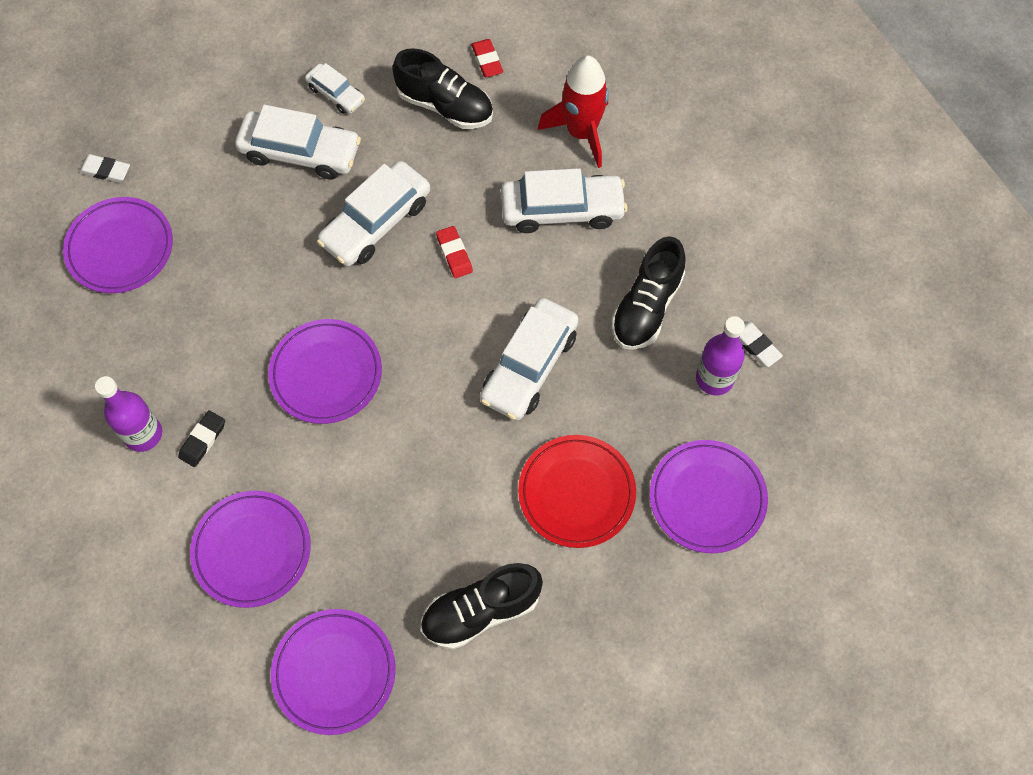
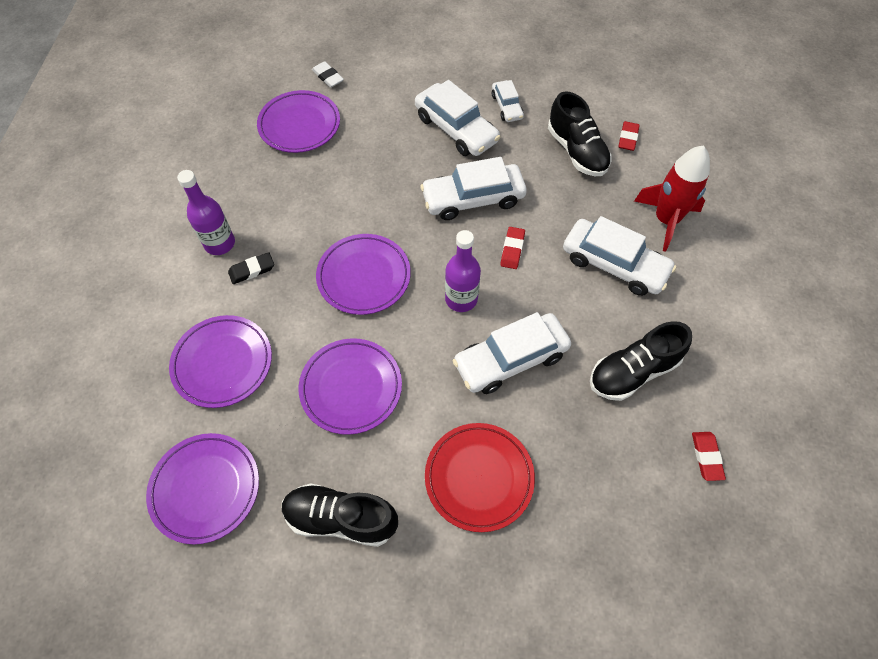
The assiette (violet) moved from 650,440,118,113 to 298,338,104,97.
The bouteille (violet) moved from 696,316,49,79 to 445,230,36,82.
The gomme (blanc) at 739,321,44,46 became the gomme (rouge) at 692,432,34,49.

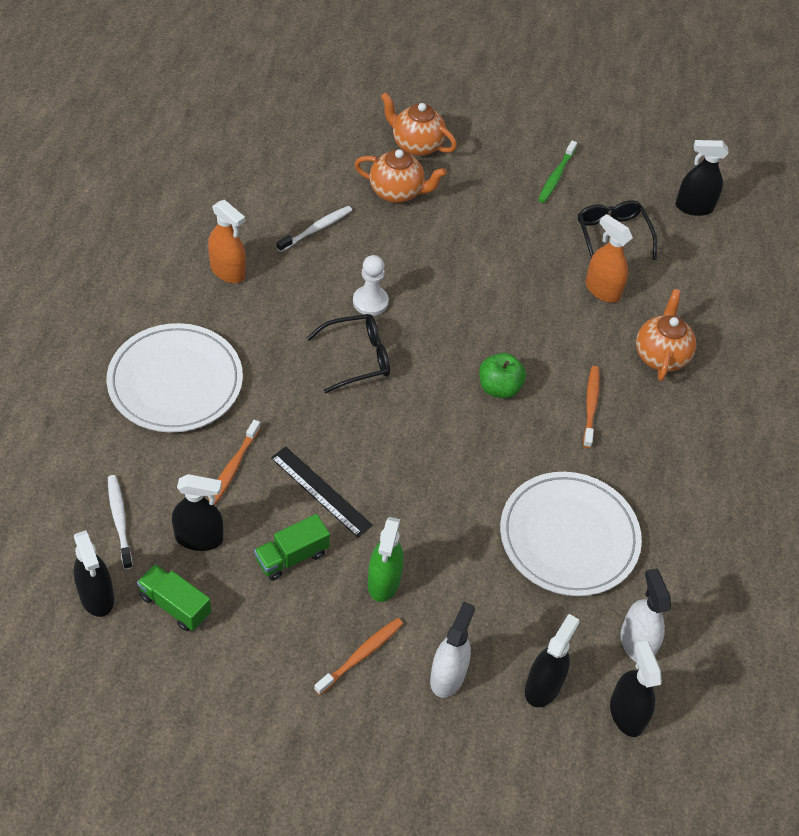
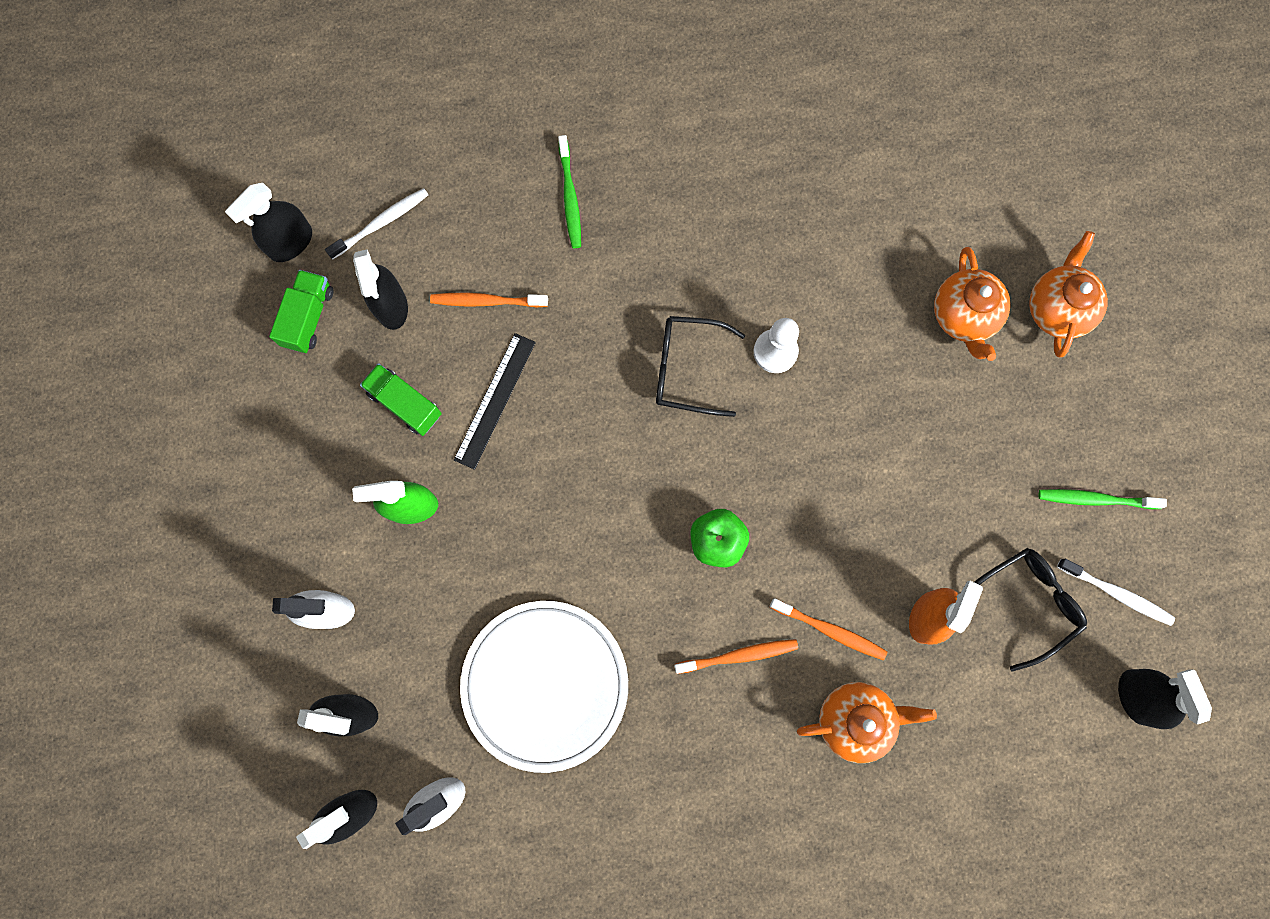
The assiette (blanc) at 107,323,136,110 was replaced by the brosse à dents (vert) at 558,135,23,113.
The lunettes (noir) at 307,314,83,79 turned 135 degrees clockwise.
The brosse à dents (orange) moved from 314,618,89,77 to 770,598,117,63.
The brosse à dents (blanc) moved from 277,206,75,46 to 1057,559,118,67.
The vaporisateur (orange) at 208,200,38,83 disappeared.

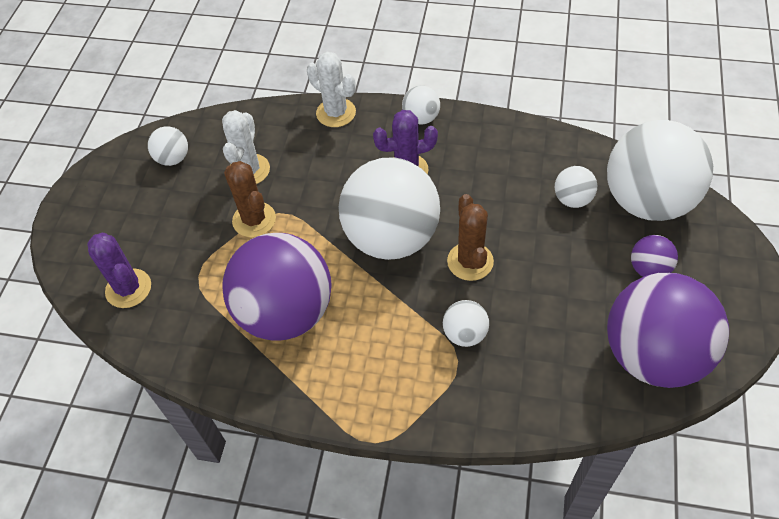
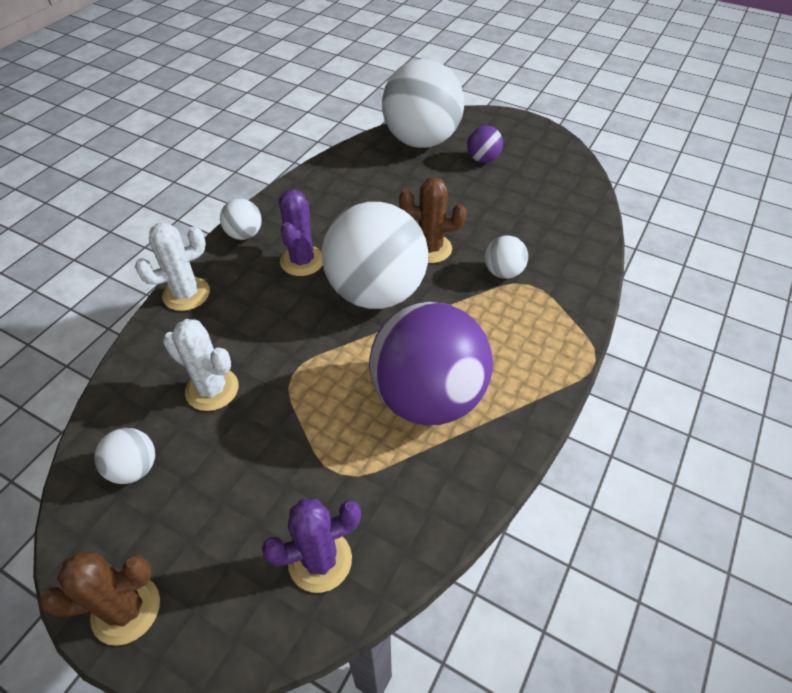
The cactus (marron) moved from 224,161,52,76 to 39,551,121,95.
The balle (blanc) at 555,166,42,42 disappeared.
The balle (violet) at 607,273,122,115 disappeared.

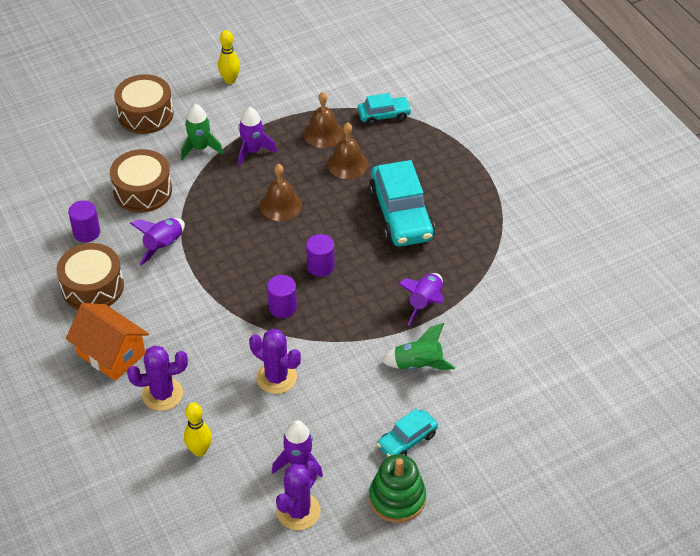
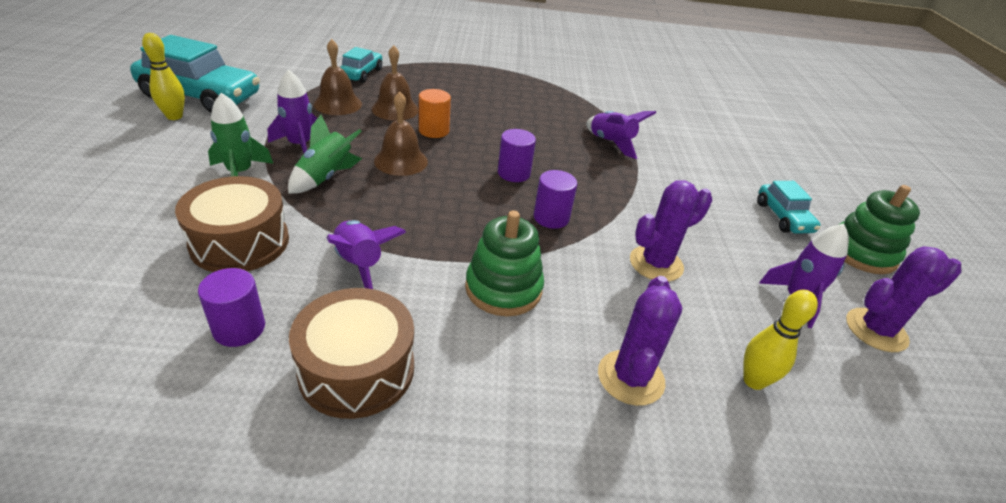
The voiture (turquoise) moved from 369,160,66,87 to 130,35,130,78.
The fusée (vert) moved from 381,323,74,47 to 288,115,74,79.
The cylindre (orange) at 419,89,32,49 appeared.
The jouet à empiler (vert) at 465,210,79,106 appeared.
The cactus (violet) at 276,461,45,69 turned 75 degrees counterclockwise.
The maison (orange) at 66,303,83,78 disappeared.
The tambour (marron) at 114,74,59,60 disappeared.

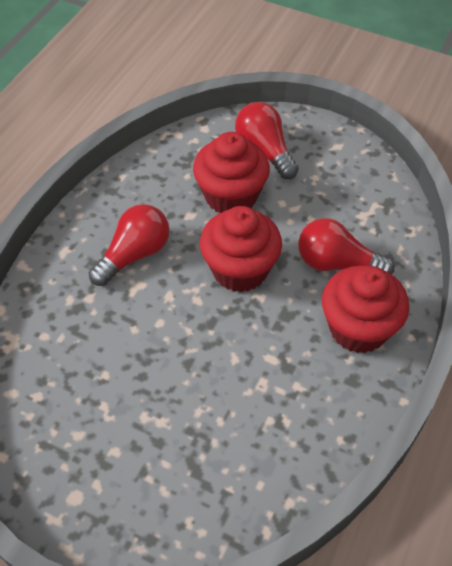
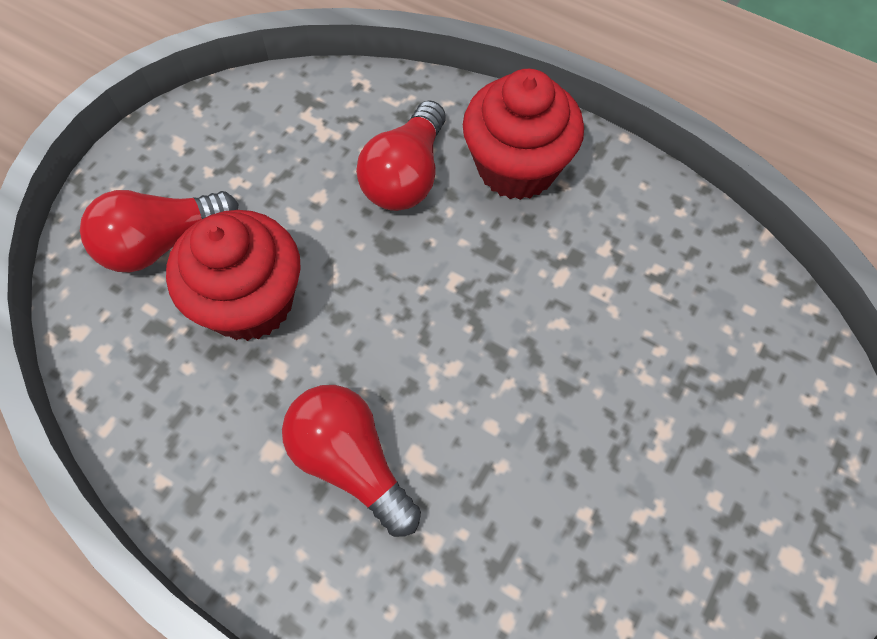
The muffin (rouge) at 200,206,82,86 disappeared.

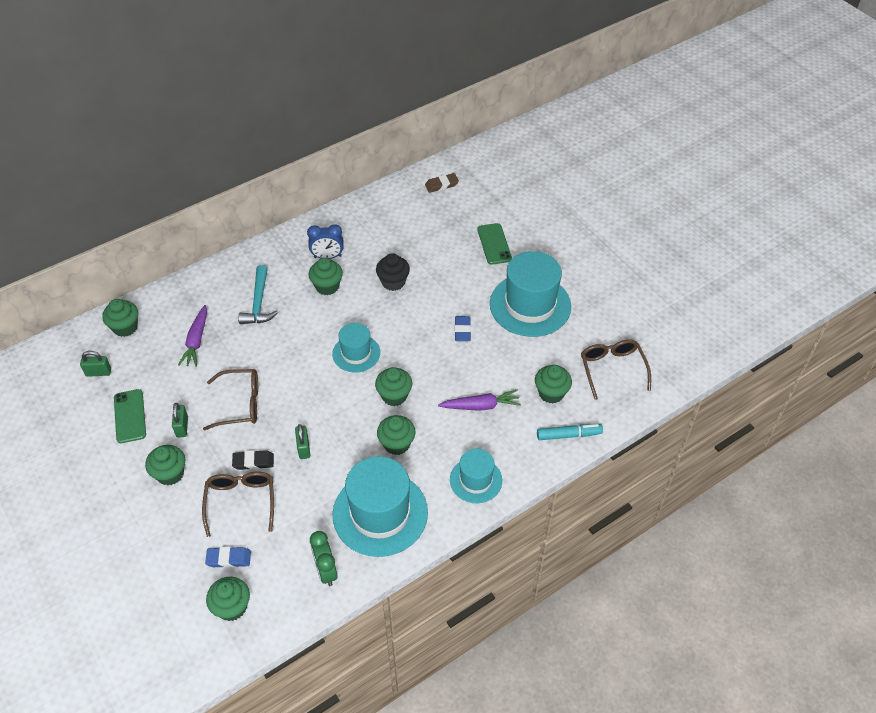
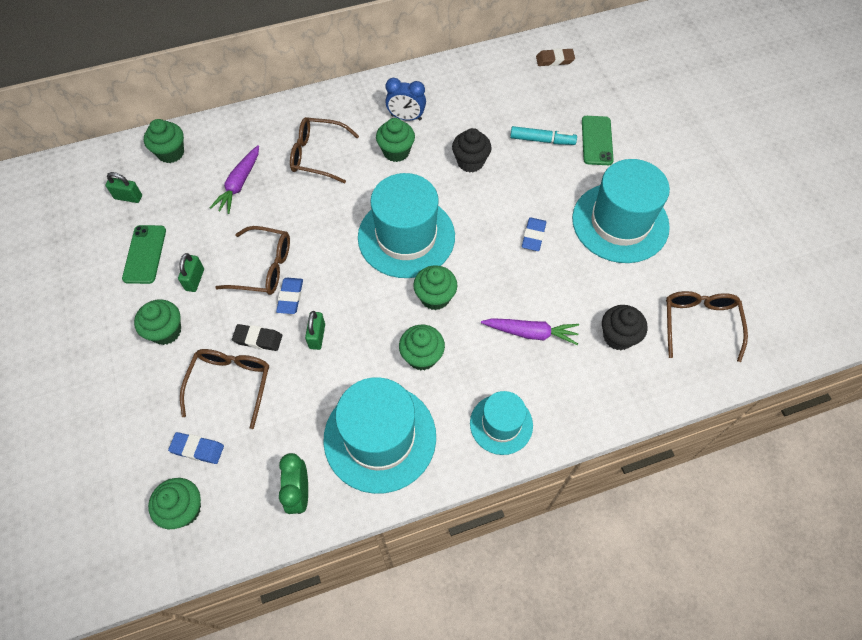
The gomme (bleu) at 276,278,27,36 appeared.
The marteau (turquoise) at 238,265,40,59 was replaced by the lunettes (marron) at 290,117,69,66.
The chapeau (turquoise) at 332,323,48,50 changed to 1.77 times the size.
The feutre (turquoise) moved from 537,424,66,16 to 510,126,67,19.
The muffin (vert) at 535,365,37,39 became the muffin (noir) at 602,305,45,45.

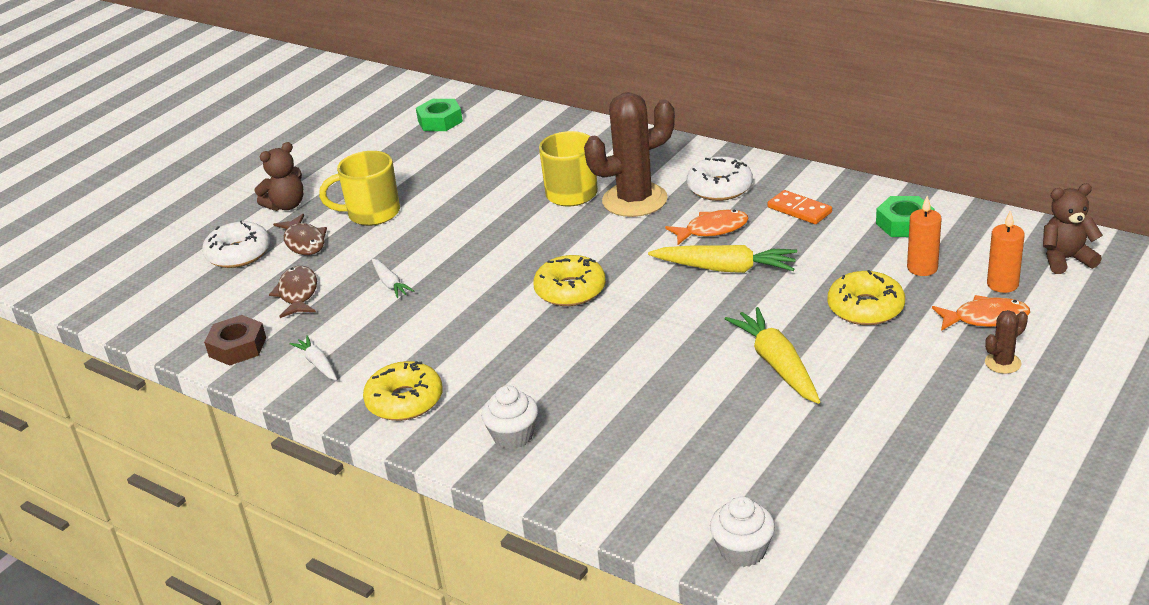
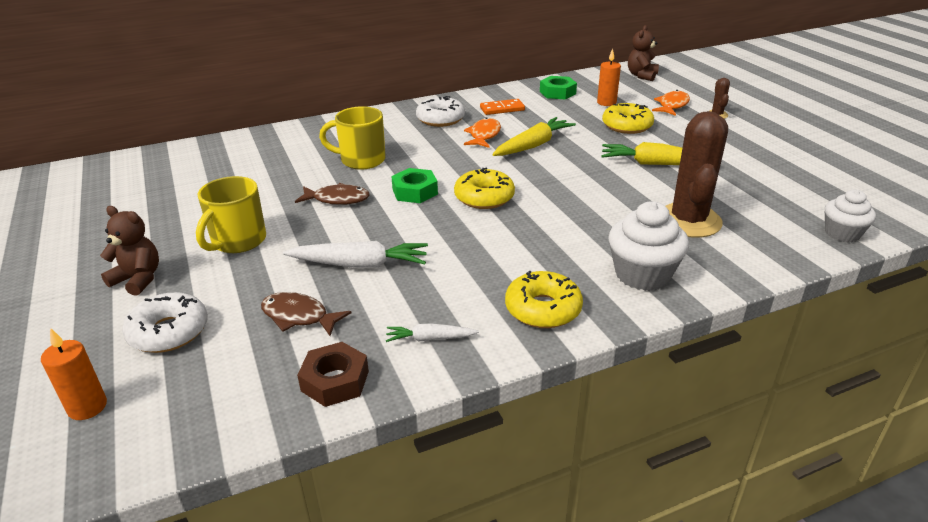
The bougie (orange) moved from 987,210,38,83 to 41,328,66,92.
The ours en peluche (marron) at 255,142,49,69 turned 60 degrees counterclockwise.
The carotte (blanc) at 372,259,42,39 changed to 1.80 times the size.
The poisson (marron) moved from 273,214,54,41 to 295,183,75,22.
The écrou (vert) moved from 416,99,47,32 to 391,168,47,35.
The muffin (blanc) at 481,385,57,64 changed to 1.54 times the size.
The cactus (marron) moved from 584,92,91,125 to 666,111,62,127.

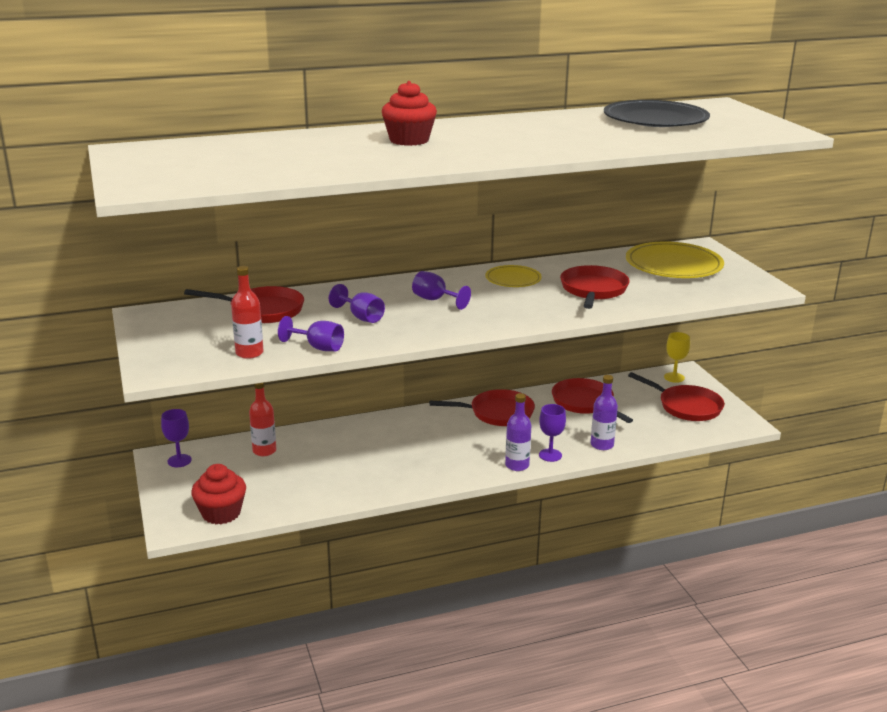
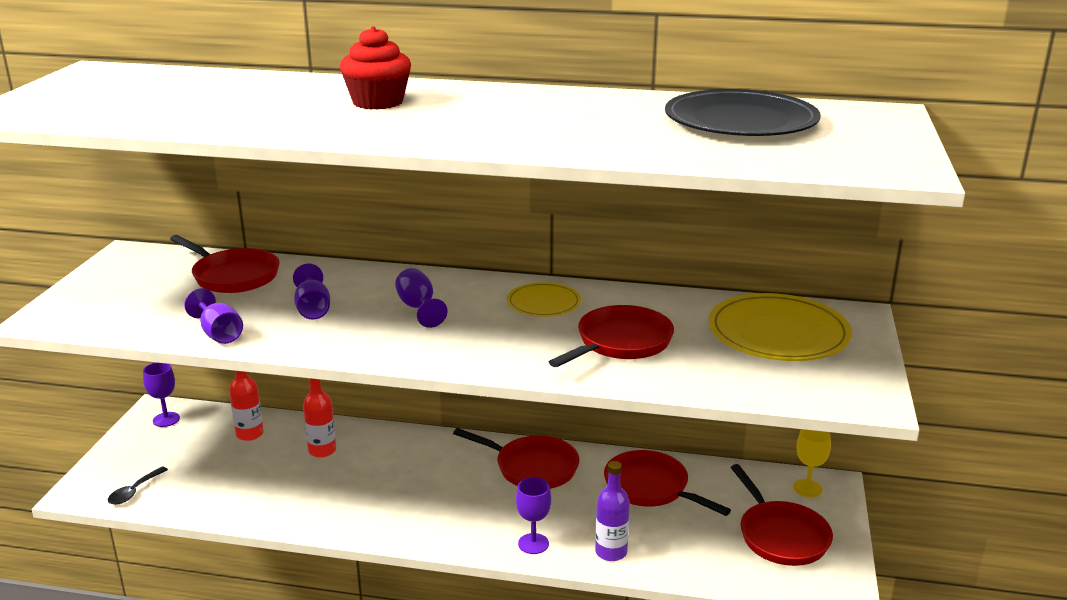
The muffin (rouge) at 191,464,55,60 was replaced by the cuillère (noir) at 108,467,60,38.
The bouteille (rouge) moved from 231,266,33,93 to 303,378,33,80.
The poêle (rouge) at 552,378,81,45 turned 45 degrees counterclockwise.
The bouteille (violet) at 505,393,26,78 disappeared.

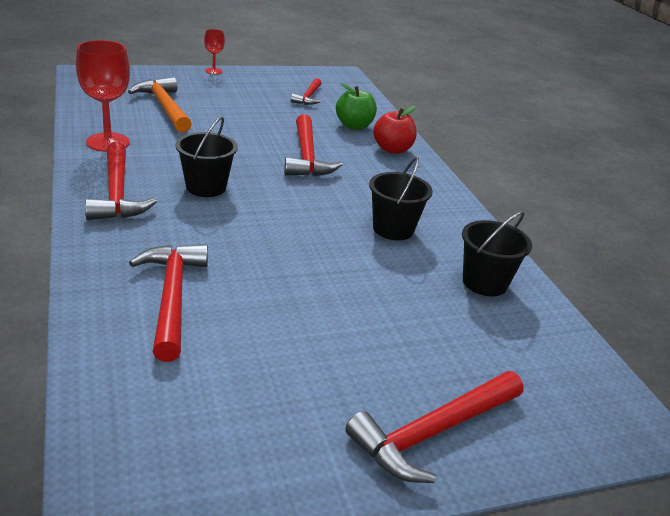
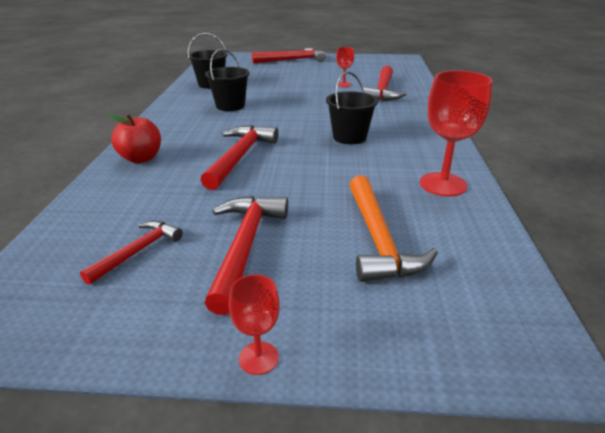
The marteau (rouge) moved from 85,142,72,78 to 205,196,83,119.
The verre à pied (rouge) at 336,47,18,40 appeared.
The pomme (vert) at 336,83,41,47 disappeared.

